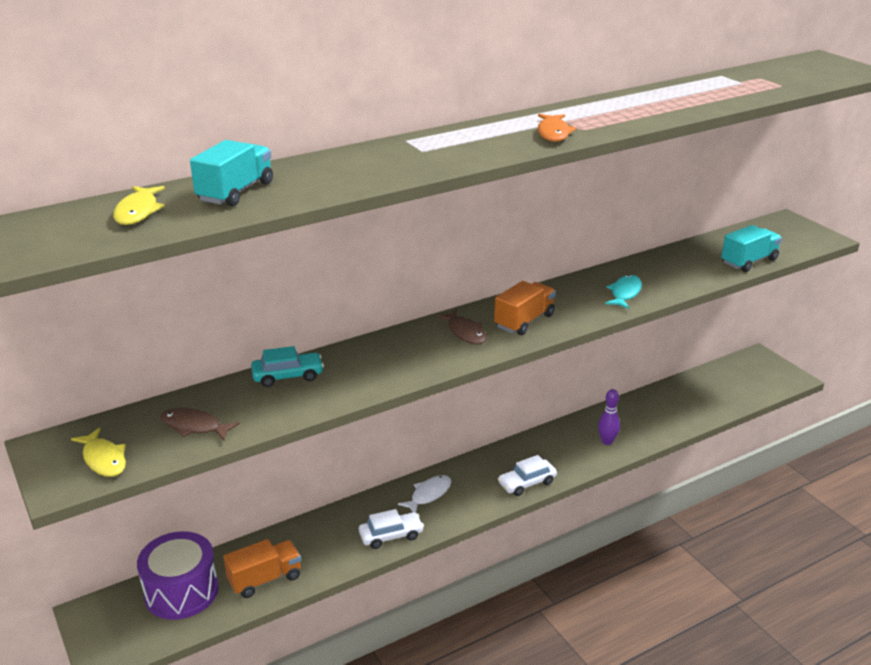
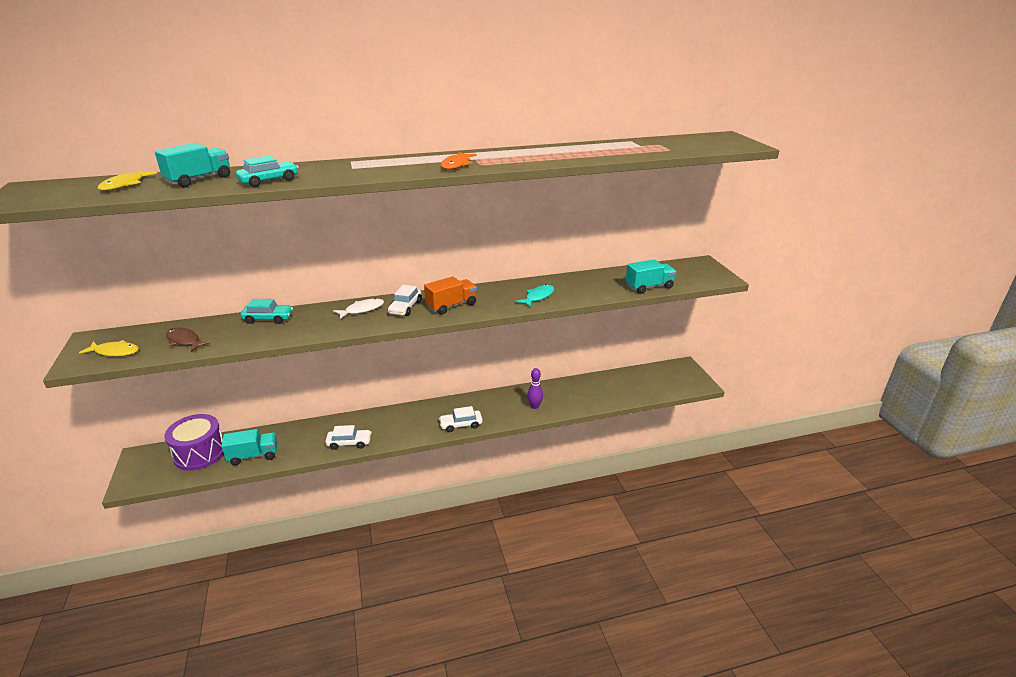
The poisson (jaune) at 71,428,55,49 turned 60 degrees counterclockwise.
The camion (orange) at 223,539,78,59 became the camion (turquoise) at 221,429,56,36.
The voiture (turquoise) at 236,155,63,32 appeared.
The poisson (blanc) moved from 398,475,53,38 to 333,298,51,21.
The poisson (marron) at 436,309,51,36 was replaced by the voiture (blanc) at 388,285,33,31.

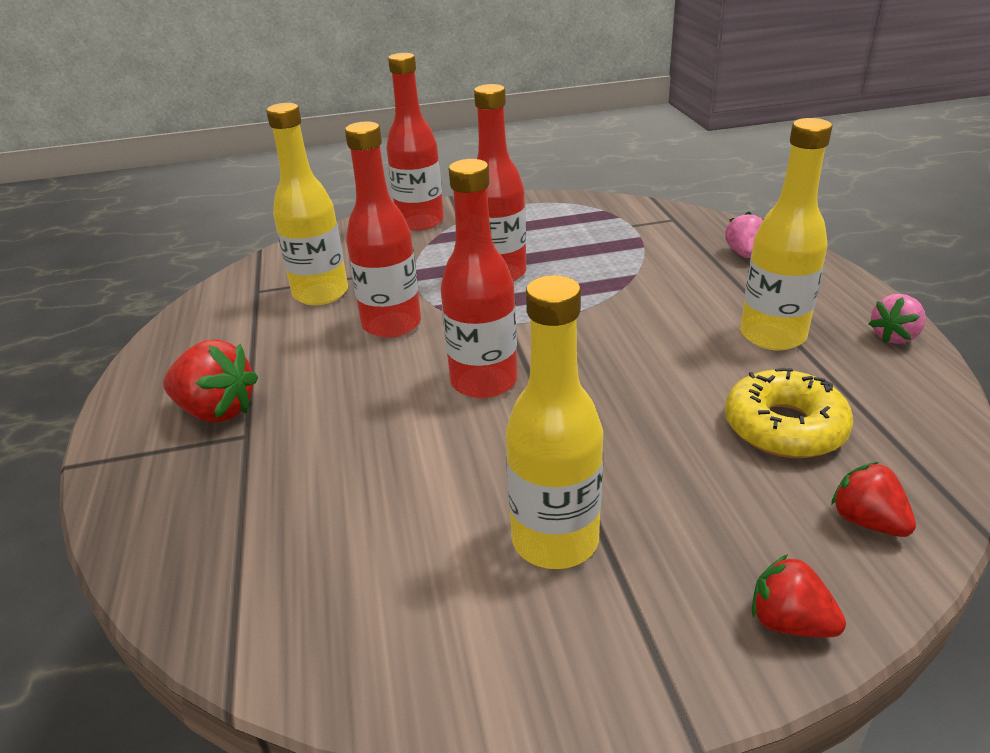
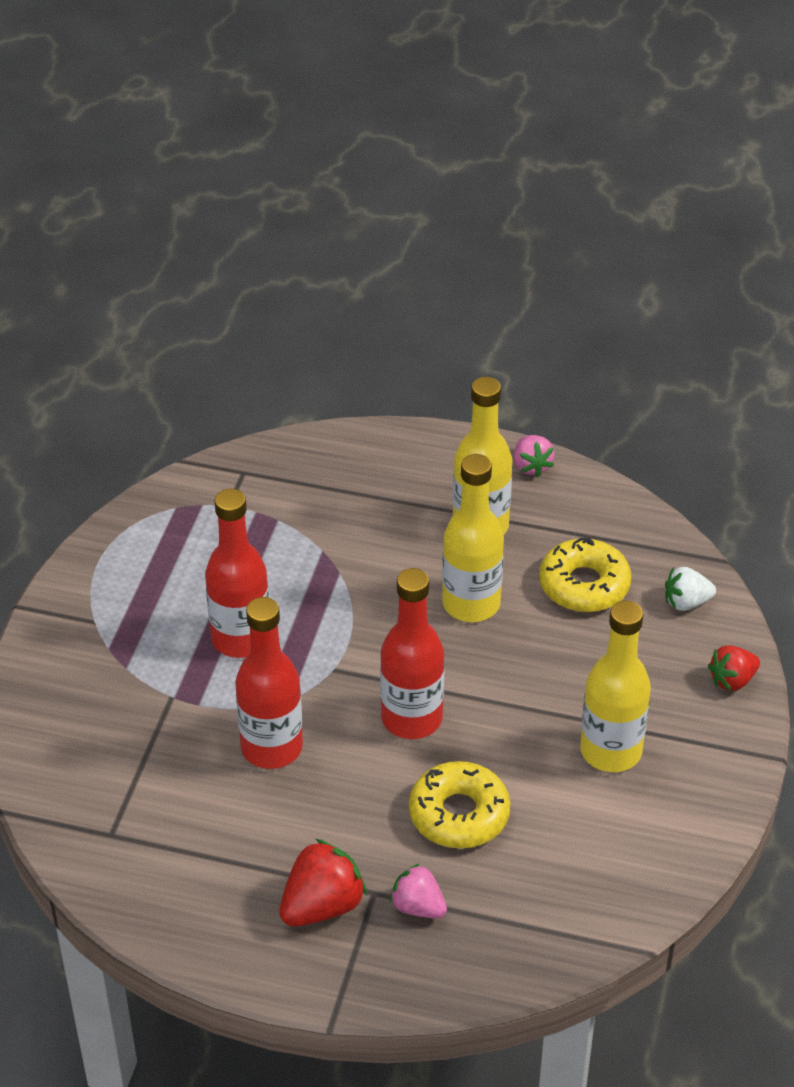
The fraise (rose) moved from 725,212,38,46 to 390,863,57,55.
The beignet (jaune) at 409,761,101,87 appeared.
The bouteille (jaune) moved from 266,103,82,202 to 442,454,62,168.
The fraise (rouge) at 831,462,85,75 became the fraise (blanc) at 665,567,51,44.
The bouteille (rouge) at 386,53,58,178 disappeared.

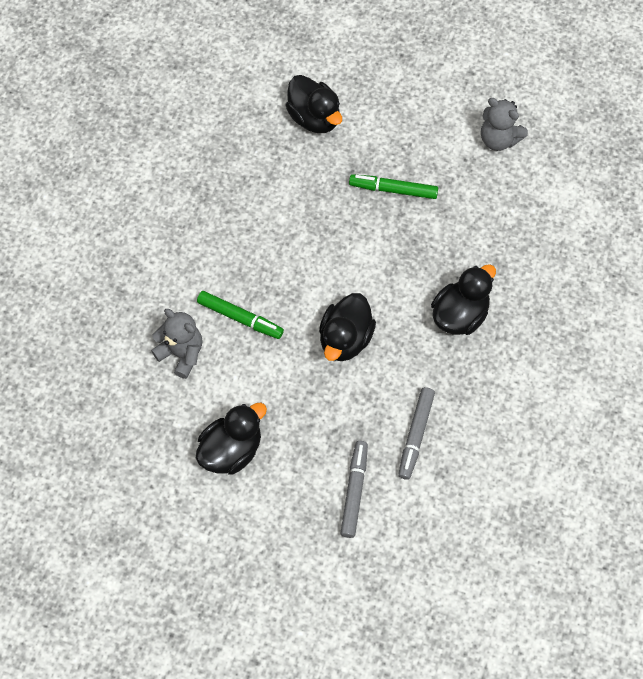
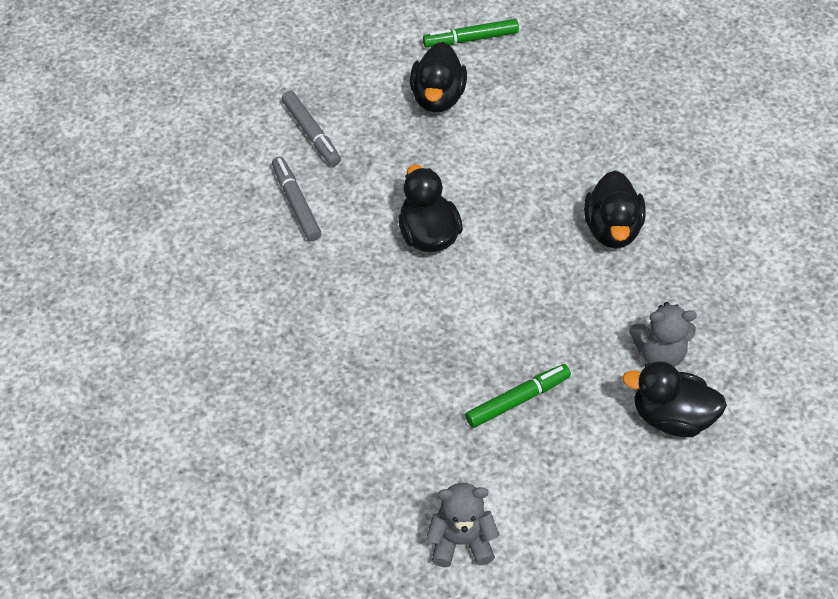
The feutre (vert) moved from 197,291,87,48 to 423,19,96,29.
The canard (noir) moved from 431,264,65,71 to 584,170,62,78.
The ours en peluche (gris) moved from 151,309,52,70 to 630,302,67,65.

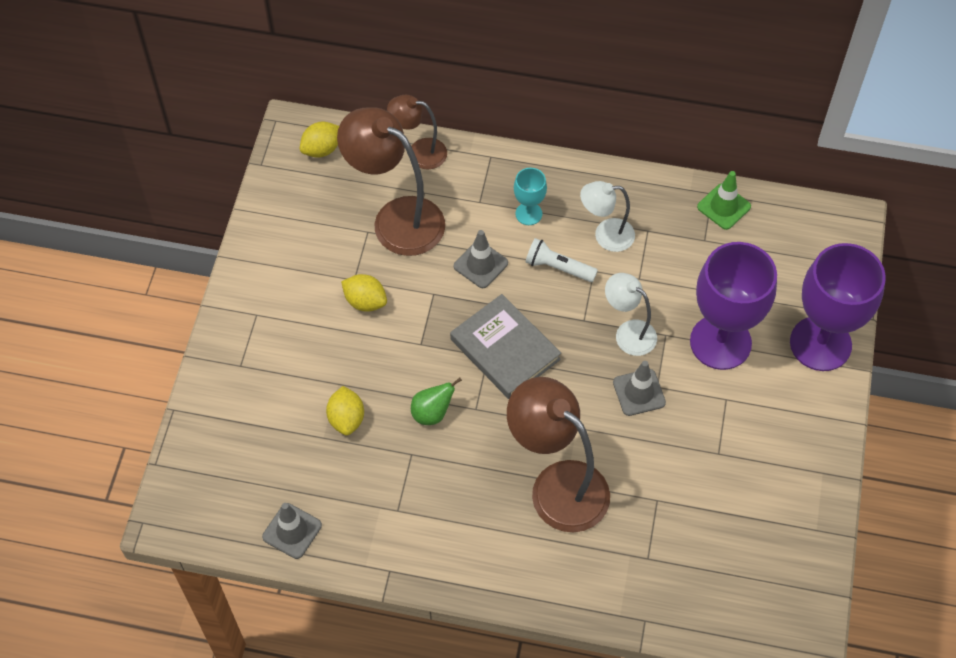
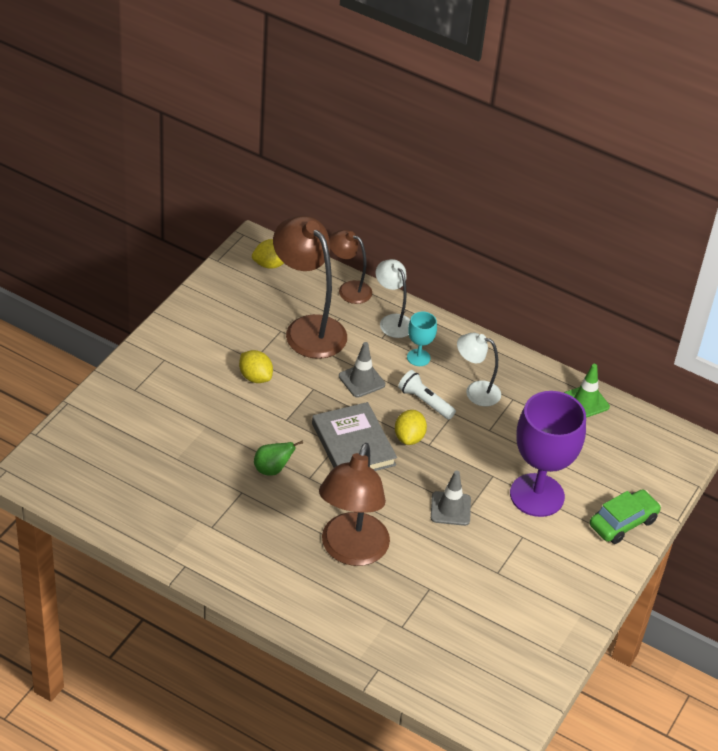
The lampe (marron) at 507,377,103,155 turned 135 degrees counterclockwise.
The lampe (blanc) moved from 605,273,52,83 to 375,259,35,79.
The citron (jaune) moved from 326,386,38,49 to 395,410,32,35.
The verre à pied (violet) at 790,243,96,128 was replaced by the voiture (vert) at 590,489,71,55.
The cône de chantier (gris) at 262,503,60,56 disappeared.

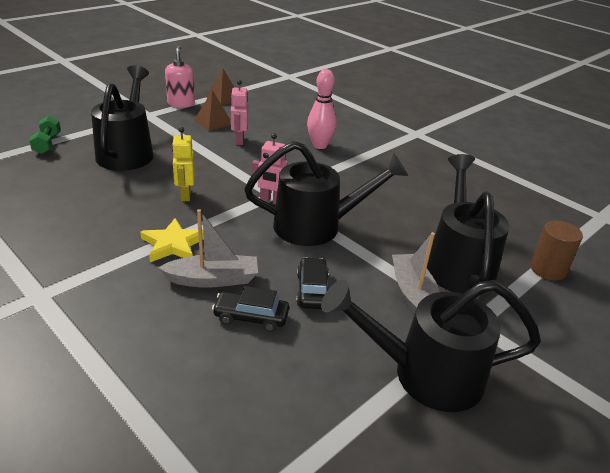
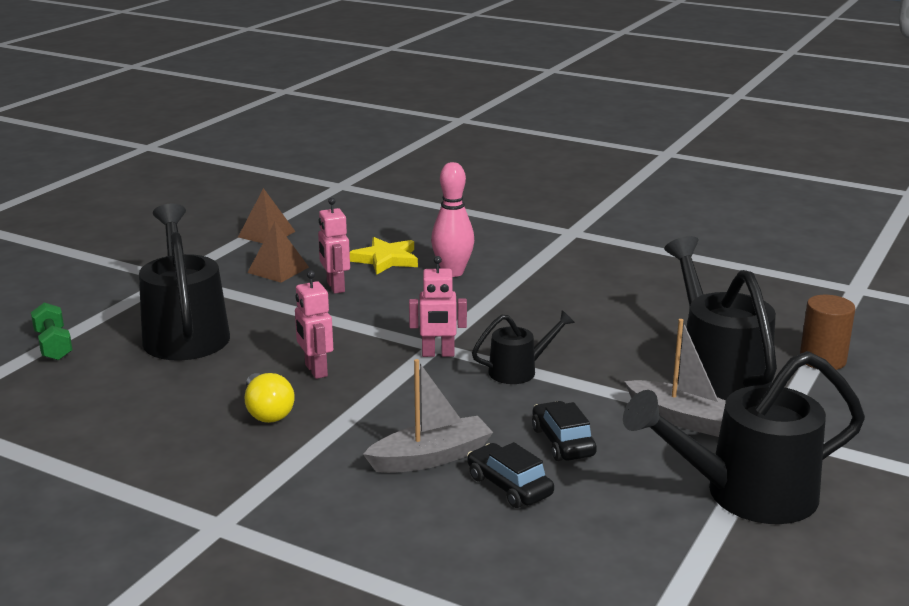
The ampoule (jaune) at 245,373,50,50 appeared.
The robot (jaune) at 172,127,23,74 became the robot (rose) at 295,271,38,108.
The étoile (jaune) moved from 140,218,64,44 to 350,237,68,38.
The voiture (noir) at 212,286,77,46 turned 60 degrees clockwise.
The arrosoir (noir) at 244,141,164,105 changed to 0.51 times the size.
The bateau (gris) at 392,232,47,83 turned 150 degrees clockwise.
The distributeur de savon (rose) at 165,46,30,62 disappeared.

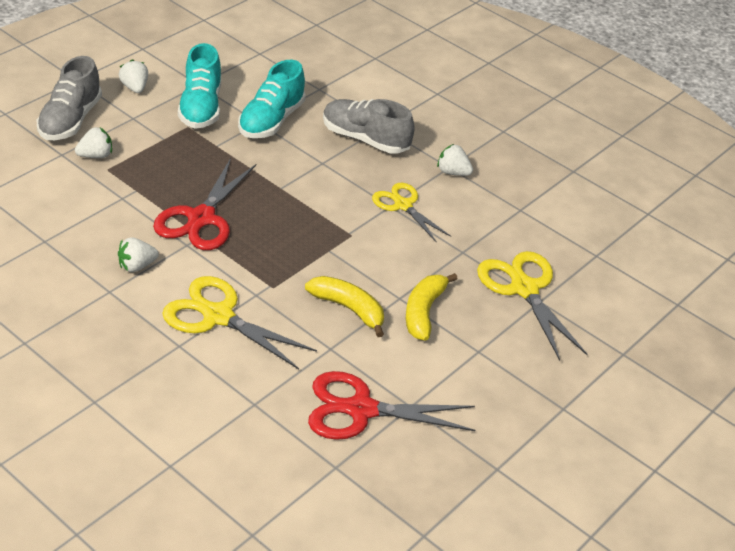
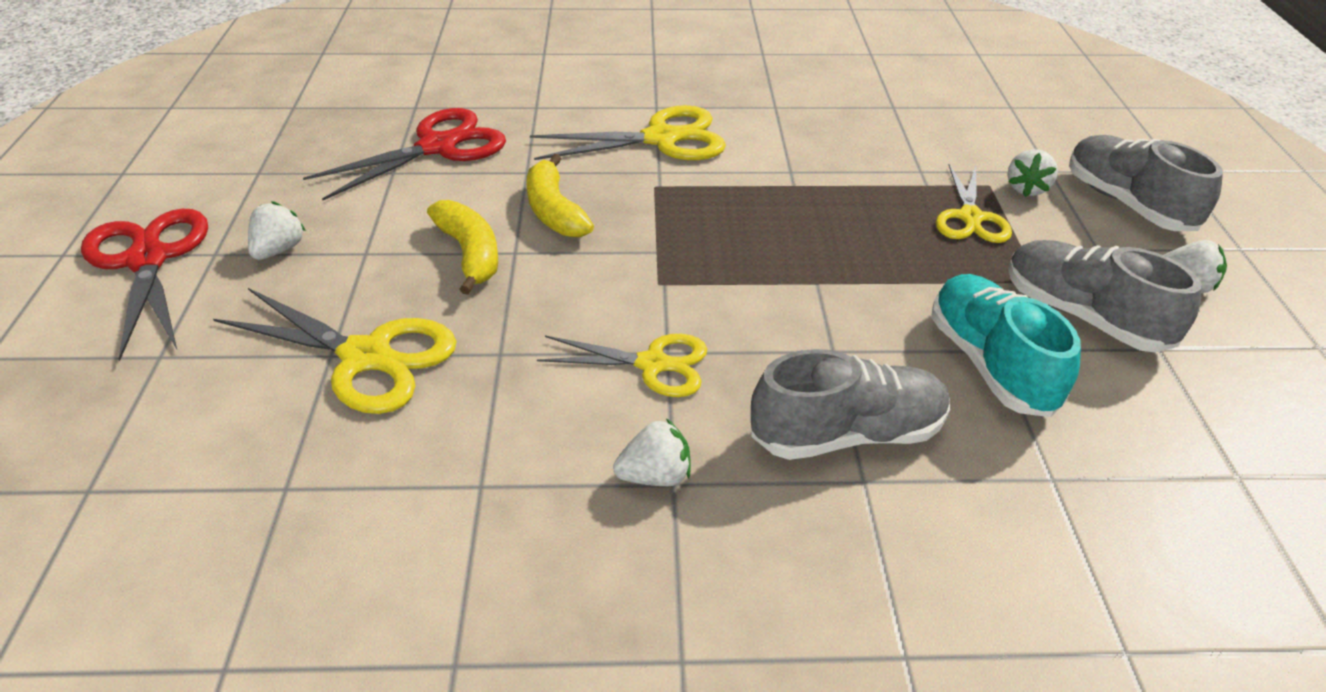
The ciseaux (rouge) moved from 153,158,103,92 to 81,209,127,152.
The fraise (blanc) moved from 118,237,41,35 to 248,201,58,59.
The banane (jaune) at 305,276,79,61 turned 75 degrees clockwise.
The ciseaux (jaune) at 936,165,76,78 appeared.
The chaussure (turquoise) at 178,43,43,86 became the chaussure (gris) at 1008,240,194,113.

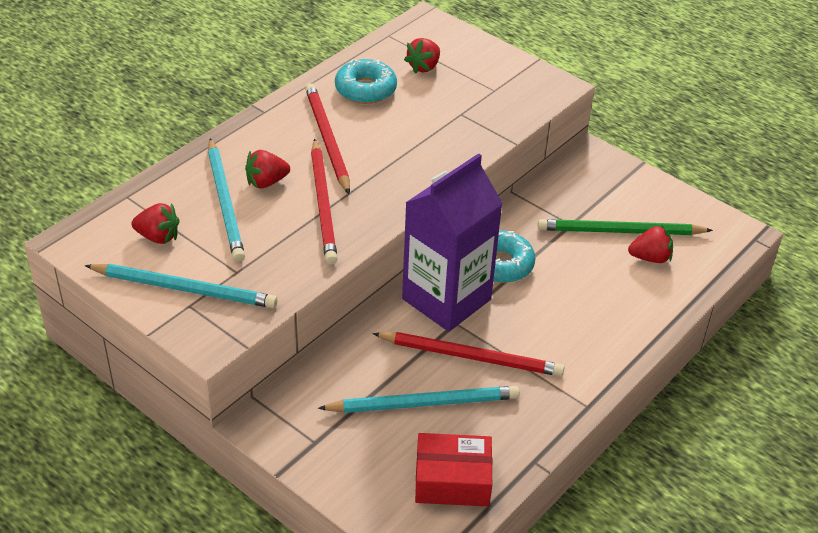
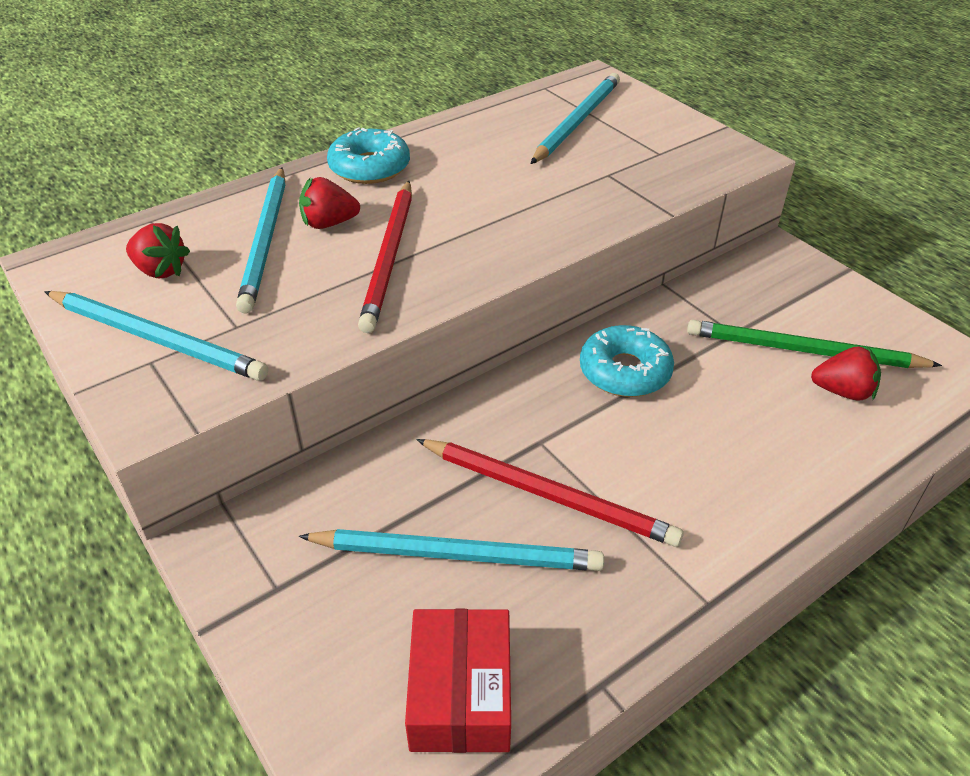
The beignet (turquoise) moved from 335,59,62,45 to 327,127,83,57.
The boîte (rouge) at 415,433,77,73 turned 75 degrees clockwise.
The fraise (rouge) at 404,38,36,36 was replaced by the crayon (turquoise) at 531,73,89,91.
The crayon (rouge) at 305,83,45,111 disappeared.
The brique de lait (violet) at 402,153,101,179 disappeared.

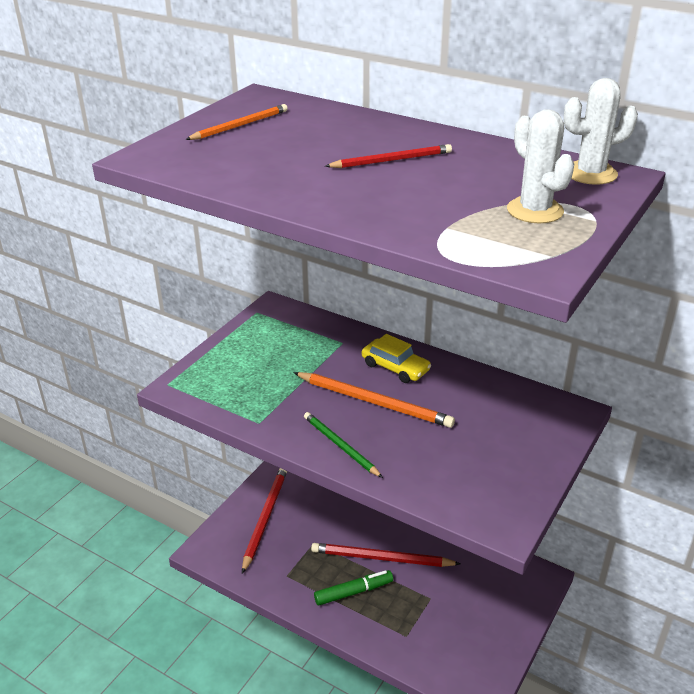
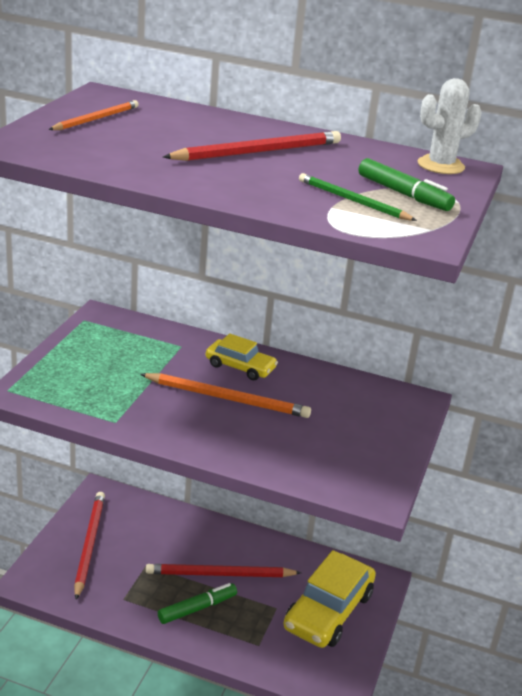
The crayon (rouge) at 325,144,127,24 changed to 1.57 times the size.
The voiture (jaune) at 284,550,92,98 appeared.
The crayon (vert) moved from 304,412,79,66 to 299,173,118,48.
The cactus (blanc) at 507,109,67,114 was replaced by the feutre (vert) at 359,158,96,53.

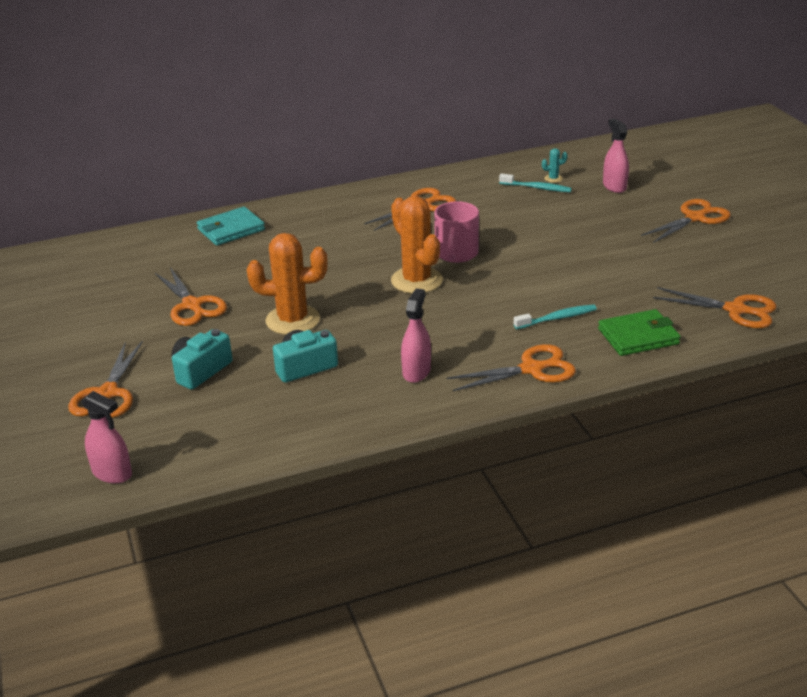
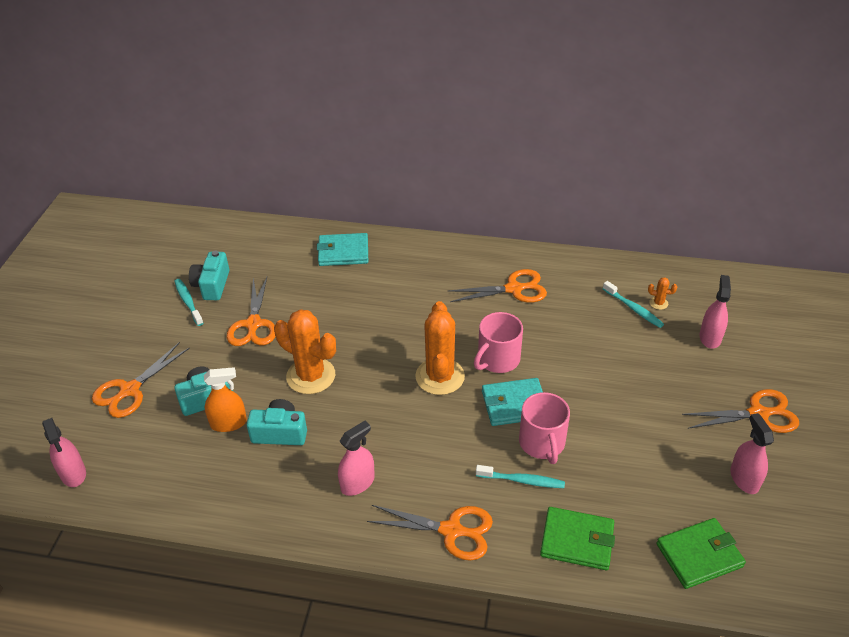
The brosse à dents (turquoise) at 174,279,29,47 appeared.
The appareil photo (turquoise) at 189,251,40,49 appeared.
The vaporisateur (orange) at 204,367,43,65 appeared.
The portefeuille (turquoise) at 482,378,61,48 appeared.
The tasse (rose) at 519,392,51,72 appeared.
The cactus (turquoise) at 542,148,26,35 became the cactus (orange) at 648,277,29,33.
The ciseaux (orange) at 653,287,124,41 was replaced by the portefeuille (vert) at 656,518,90,71.
The vaporisateur (rose) at 730,413,44,81 appeared.

